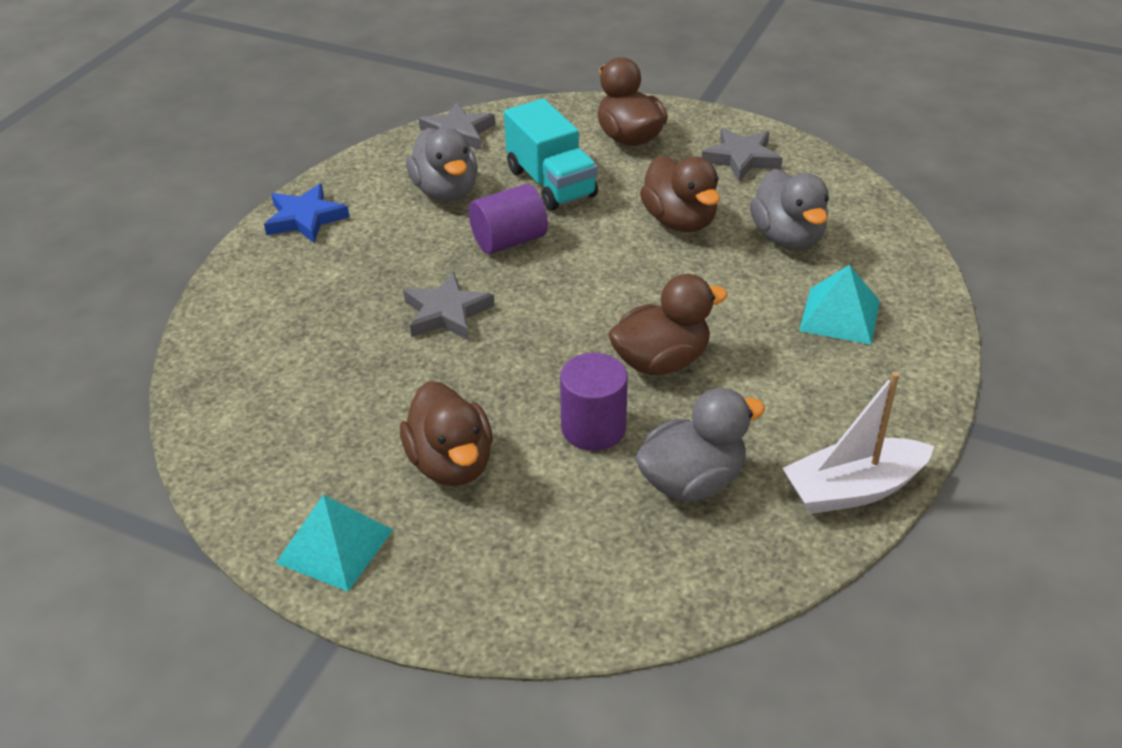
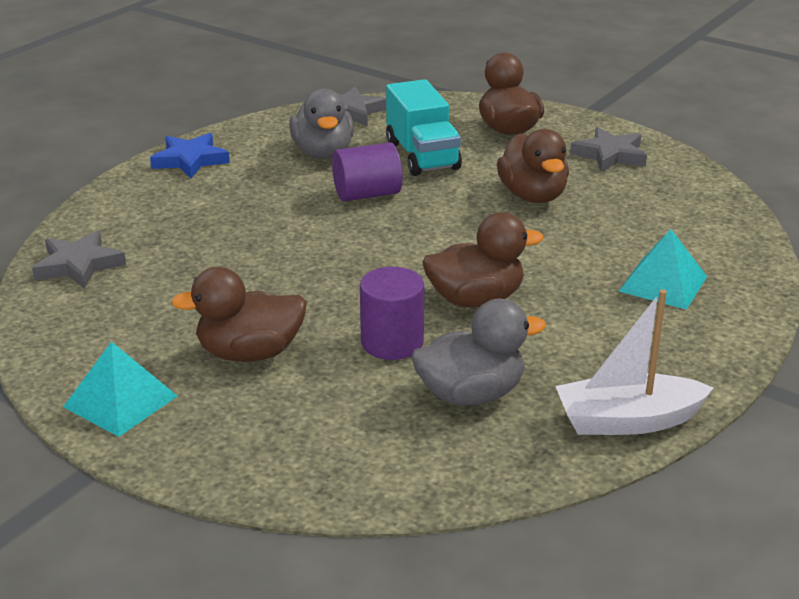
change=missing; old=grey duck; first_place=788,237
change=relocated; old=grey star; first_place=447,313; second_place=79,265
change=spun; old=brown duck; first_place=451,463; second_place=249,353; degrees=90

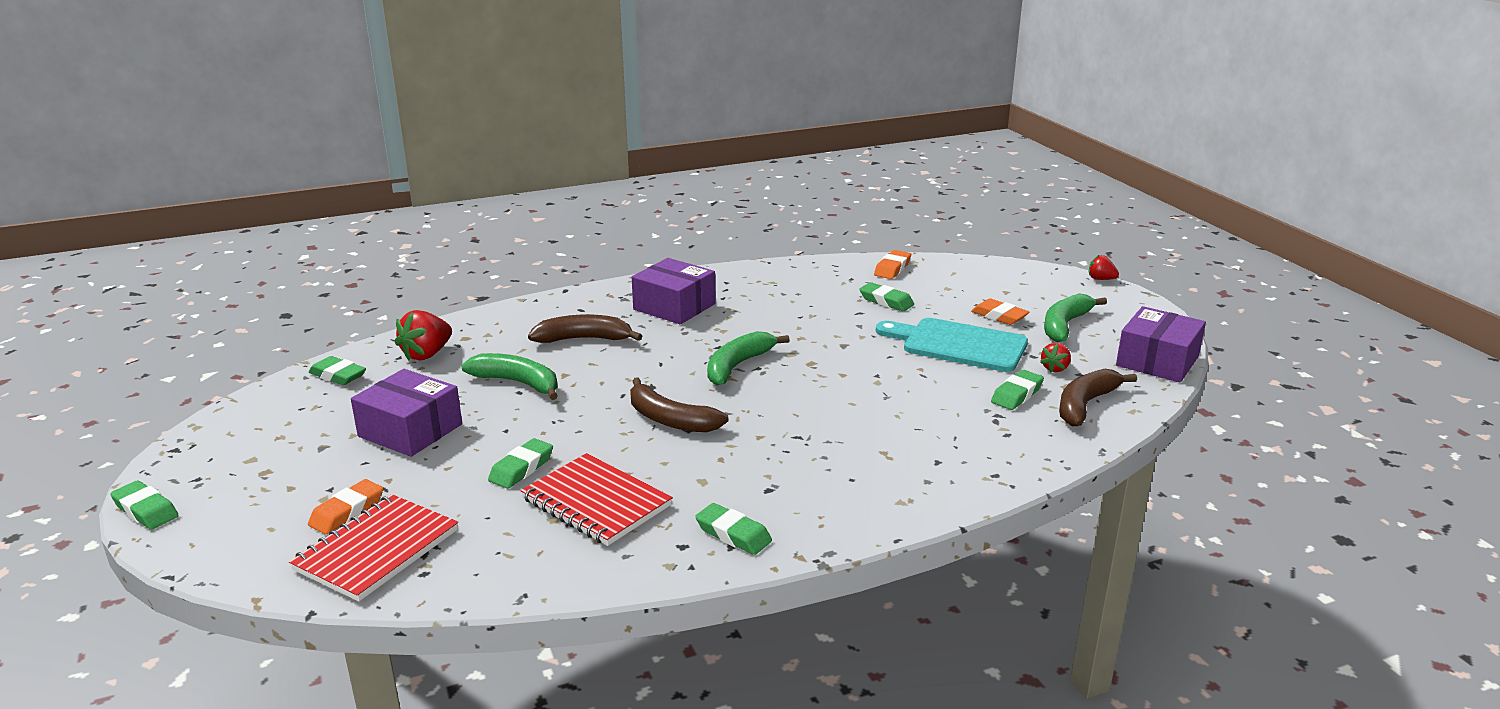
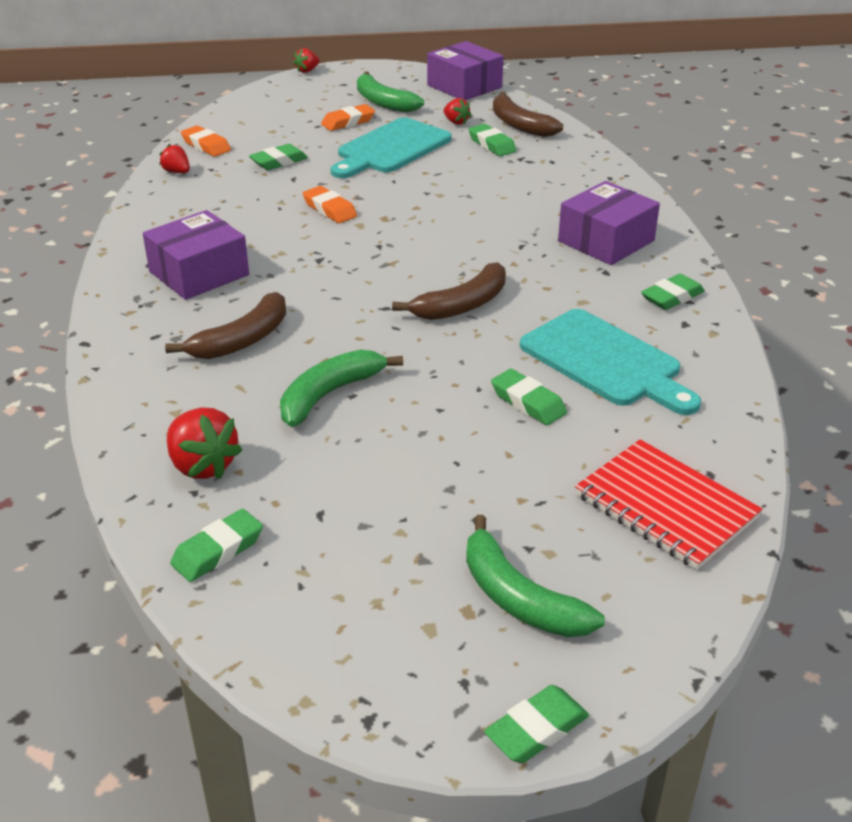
change=appeared; new=red strawberry; second_place=177,172
change=relocated; old=orange eraser; first_place=347,512; second_place=330,209
change=relocated; old=purple box; first_place=410,430; second_place=606,241
change=relocated; old=green banana; first_place=738,366; second_place=518,597
change=exchanged; old=red notebook; new=turquoise cutting board; first_place=596,502; second_place=605,361
change=spun; old=brown banana; first_place=584,339; second_place=242,340; degrees=-150

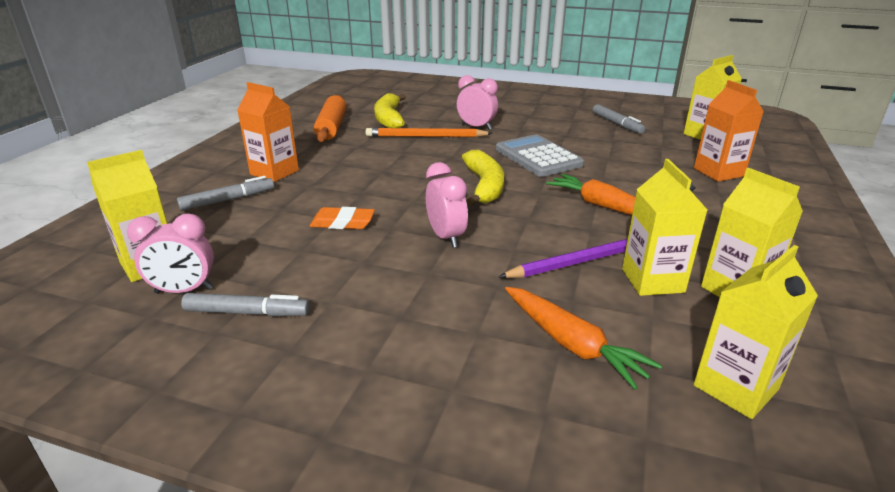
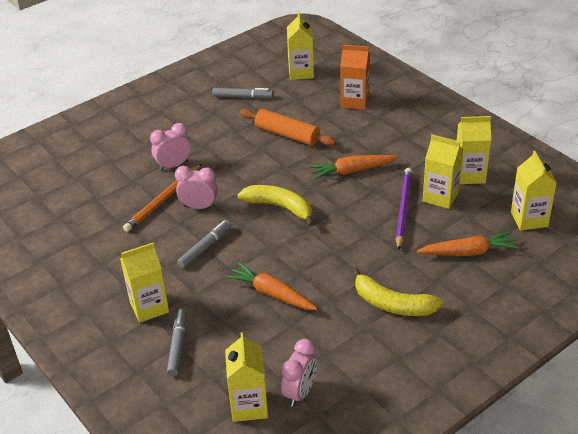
change=missing; old=grey calculator; first_place=538,157
change=relocated; old=grey marker; first_place=247,312; second_place=205,248
change=relocated; old=orange rolling pin; first_place=332,127; second_place=287,135
change=relocated; old=yellow banana; first_place=389,119; second_place=392,304
change=relocated; old=pink clock; first_place=446,237; second_place=199,207
change=exchanged; old=orange eraser; new=orange carrot; first_place=342,222; second_place=271,294
change=colour; old=orange carton; new=yellow carton; first_place=274,172; second_place=149,307

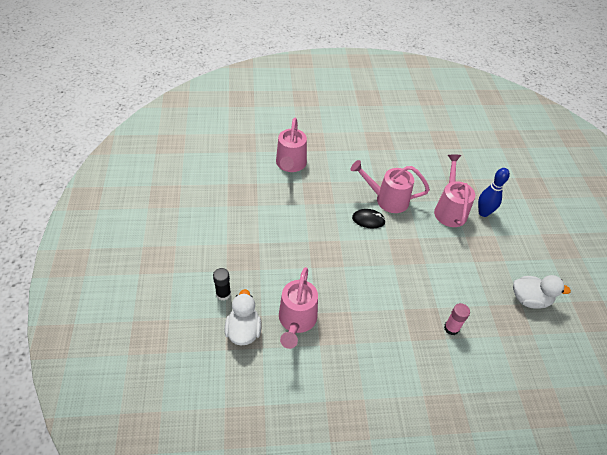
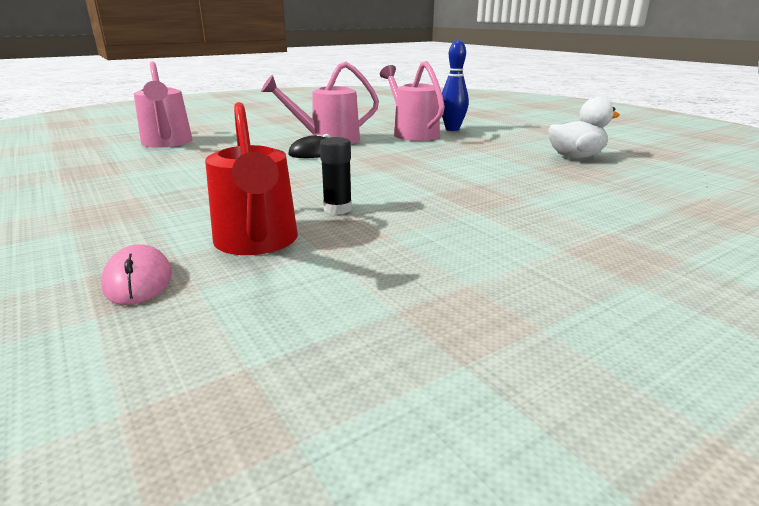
change=missing; old=pink glue stick; first_place=451,328
change=relocated; old=black glue stick; first_place=223,294; second_place=337,209
change=exchanged; old=white duck; new=pink mouse; first_place=243,331; second_place=138,280
change=colour; old=pink watering can; new=red watering can; first_place=296,321; second_place=257,243

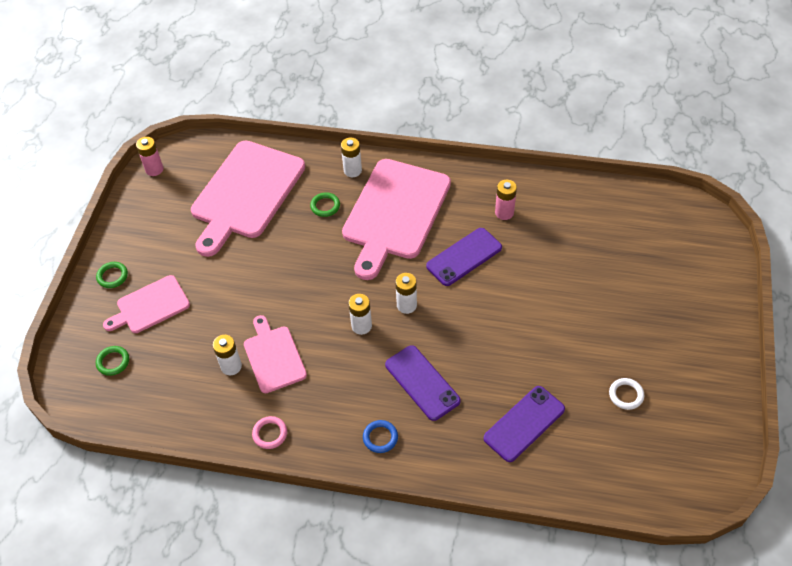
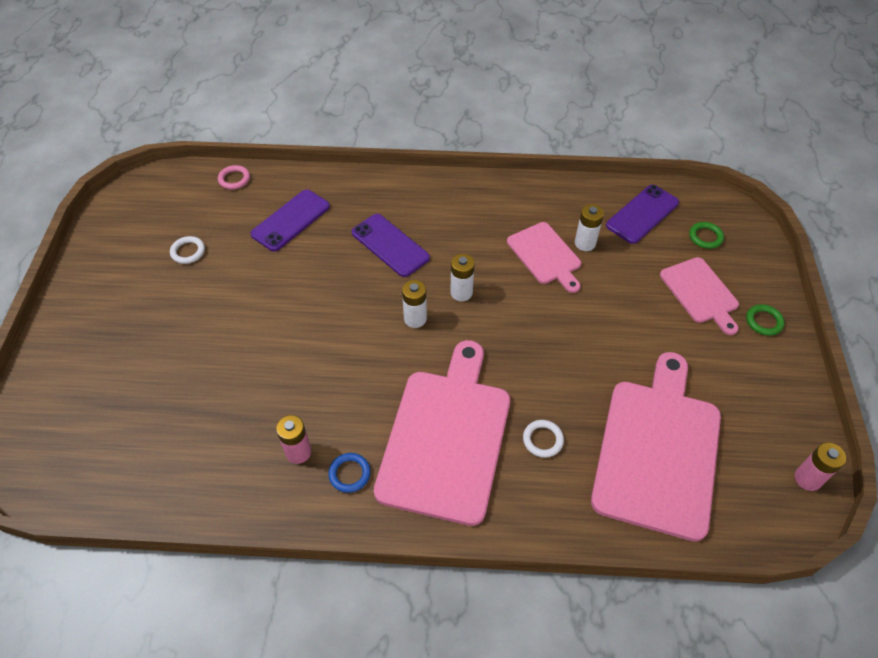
change=missing; old=white battery; first_place=352,170
change=relocated; old=pink ring; first_place=270,434; second_place=234,179
change=relocated; old=blue ring; first_place=380,437; second_place=349,474
change=relocated; old=purple phone; first_place=464,257; second_place=642,214
change=colour; old=green ring; new=white ring; first_place=325,206; second_place=542,440
change=spun; old=pink cutting board; first_place=150,306; second_place=700,293; degrees=105

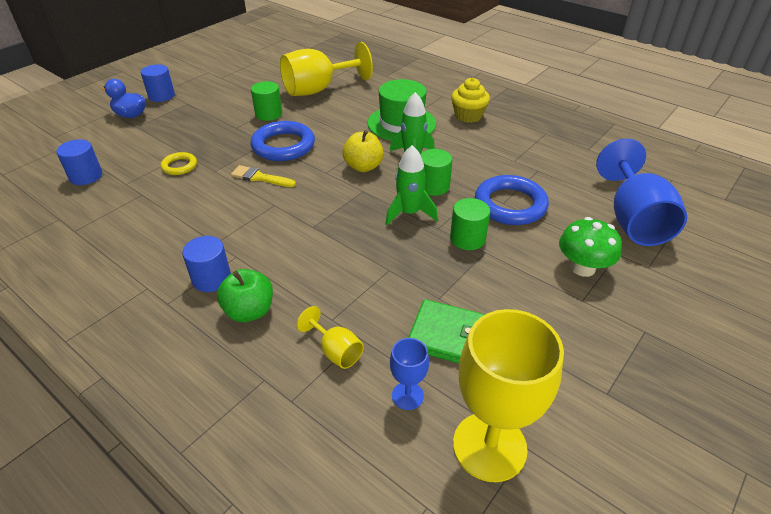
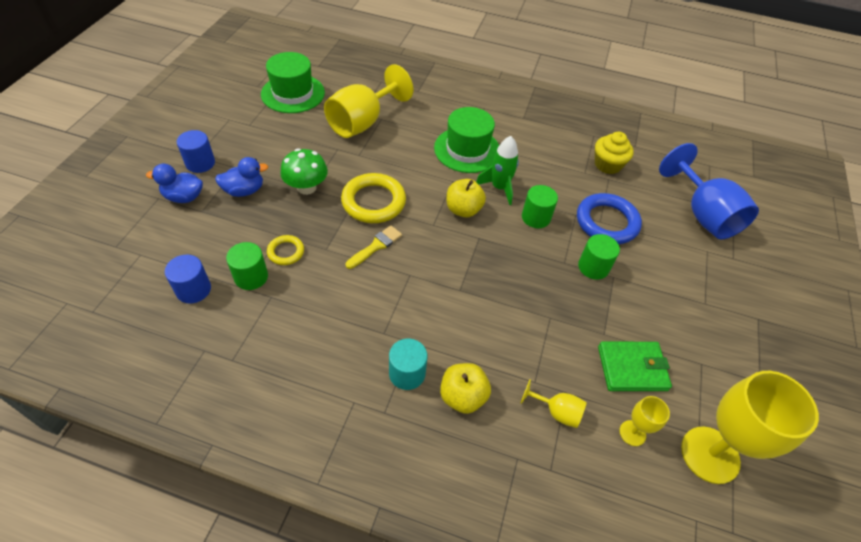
change=missing; old=green rocket; first_place=409,213
change=appeared; new=blue duck; second_place=244,190
change=appeared; new=green hat; second_place=293,93
change=relocated; old=green cylinder; first_place=268,114; second_place=251,277
change=relocated; old=yellow cupcake; first_place=468,116; second_place=607,164
change=relocated; old=green mushroom; first_place=582,268; second_place=306,187
change=colour; old=blue cylinder; new=turquoise cylinder; first_place=211,278; second_place=407,373
change=colour; old=green apple; new=yellow apple; first_place=249,311; second_place=462,396
change=colour; old=blue ring; new=yellow ring; first_place=283,146; second_place=373,202
change=colour; old=blue goblet; new=yellow goblet; first_place=407,396; second_place=632,433
change=spun; old=yellow brush; first_place=260,177; second_place=376,246; degrees=135

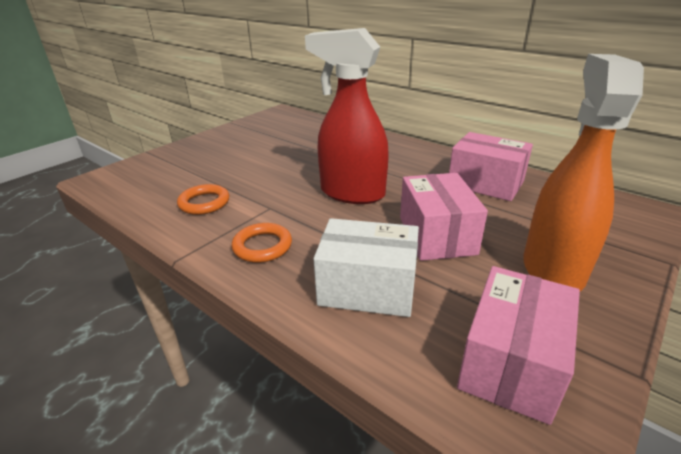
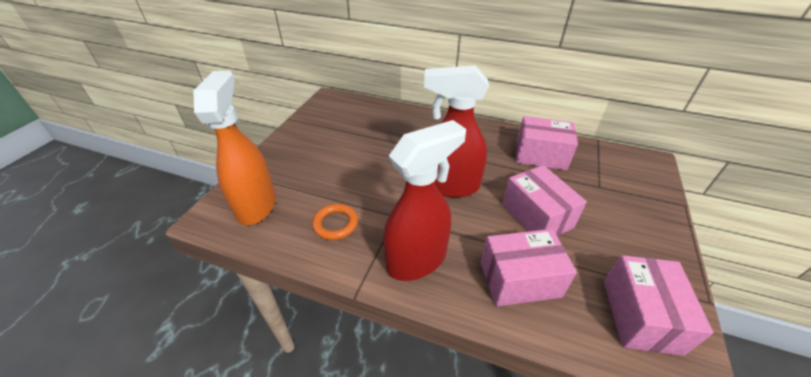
change=relocated; old=orange spray bottle; first_place=552,268; second_place=256,205
change=exchanged; old=orange ring; new=red spray bottle; first_place=262,246; second_place=417,260
change=colour; old=white box; new=pink box; first_place=367,288; second_place=519,279

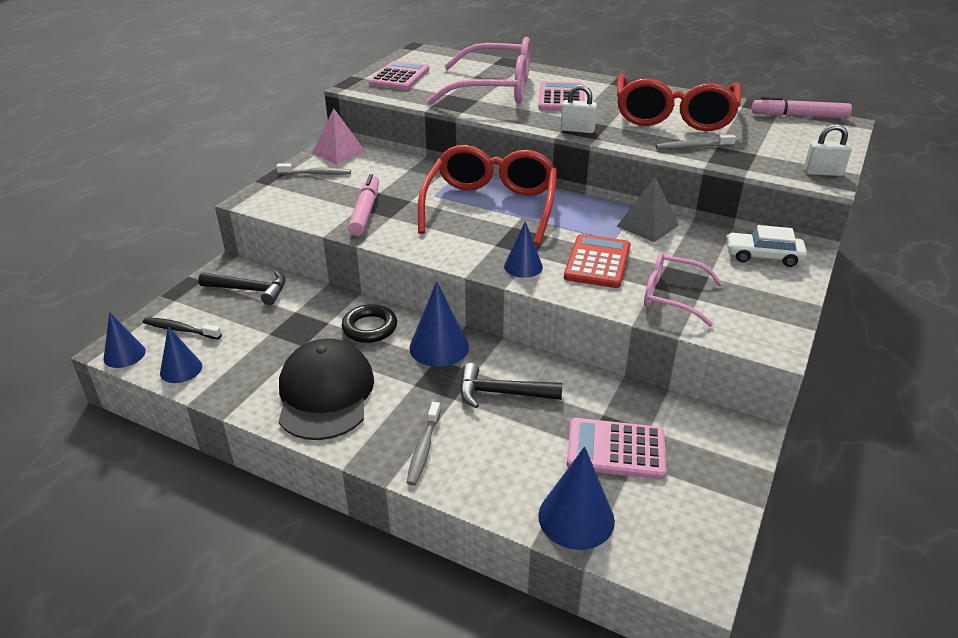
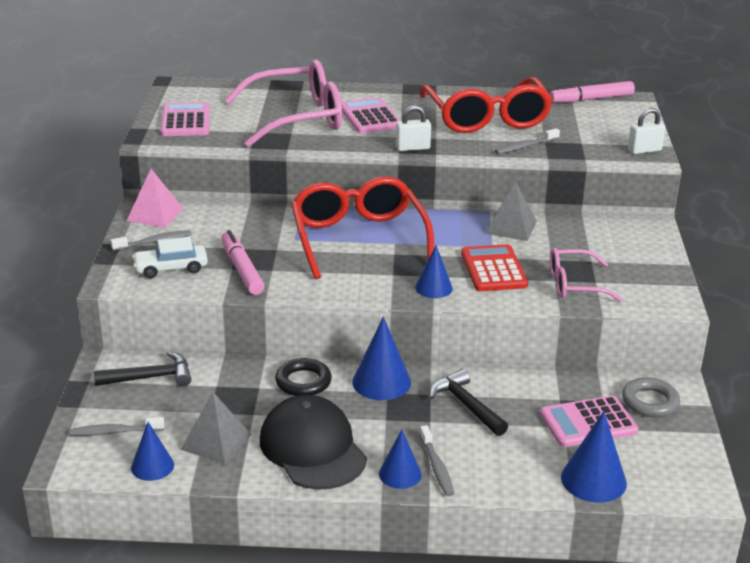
change=appeared; new=grey pyramid; second_place=216,442
change=appeared; new=grey ring; second_place=650,402
change=relocated; old=blue cone; first_place=124,354; second_place=400,474
change=relocated; old=white car; first_place=763,256; second_place=171,268
change=colour; old=black toothbrush; new=grey toothbrush; first_place=180,330; second_place=114,432
change=spun; old=black hammer; first_place=502,393; second_place=466,405; degrees=75

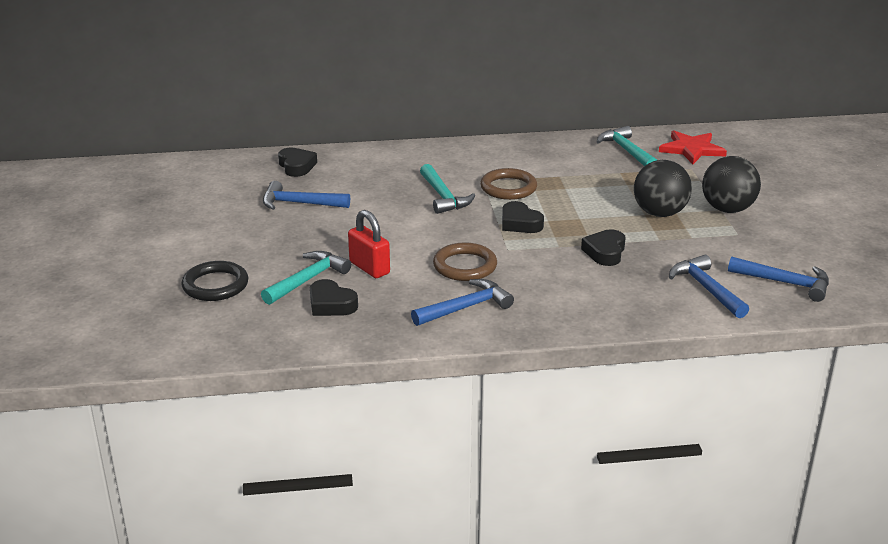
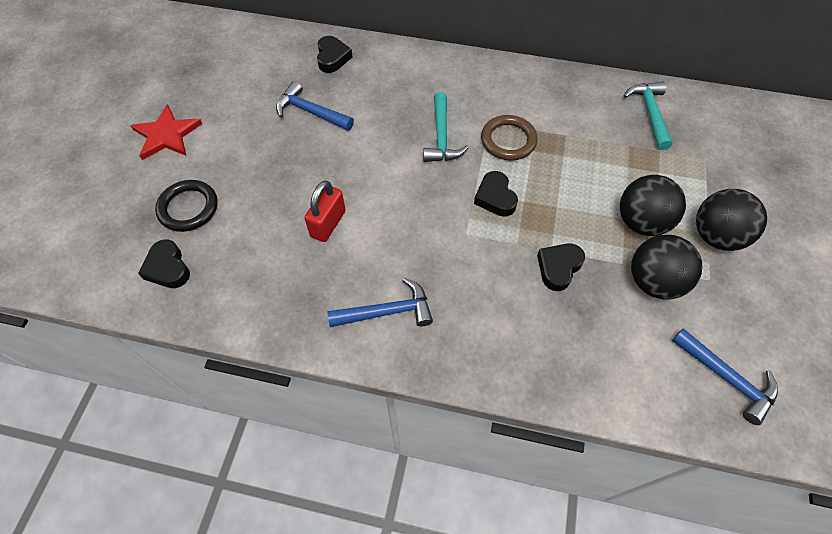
change=missing; old=turquoise hammer; first_place=308,280
change=missing; old=brown ring; first_place=465,266
change=missing; old=blue hammer; first_place=706,289
change=appeared; new=black ball; second_place=653,281
change=relocated; old=black heart; first_place=331,304; second_place=168,268
change=relocated; old=red star; first_place=691,149; second_place=167,135
change=spun; old=red padlock; first_place=369,268; second_place=328,224; degrees=45

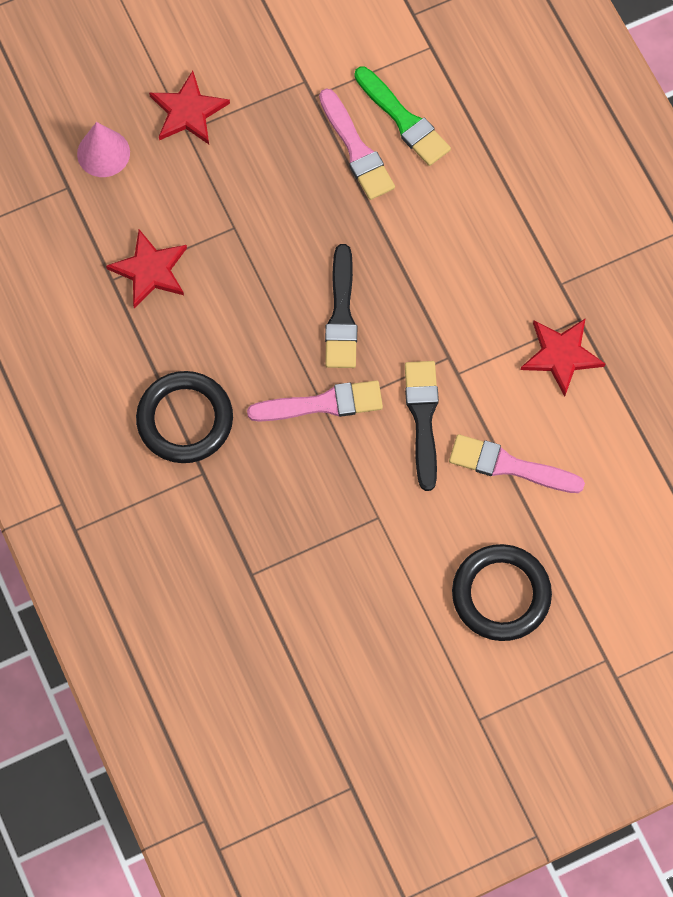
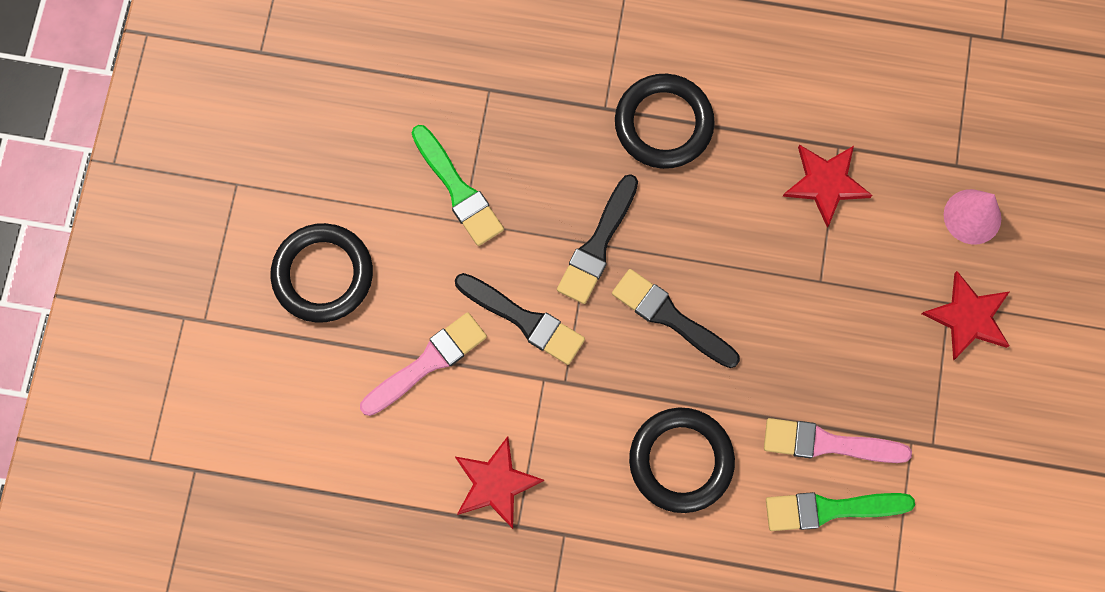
change=appeared; new=green brush; second_place=458,190
change=appeared; new=black ring; second_place=681,461
change=colour; old=pink brush; new=black brush; first_place=322,404; second_place=598,245

